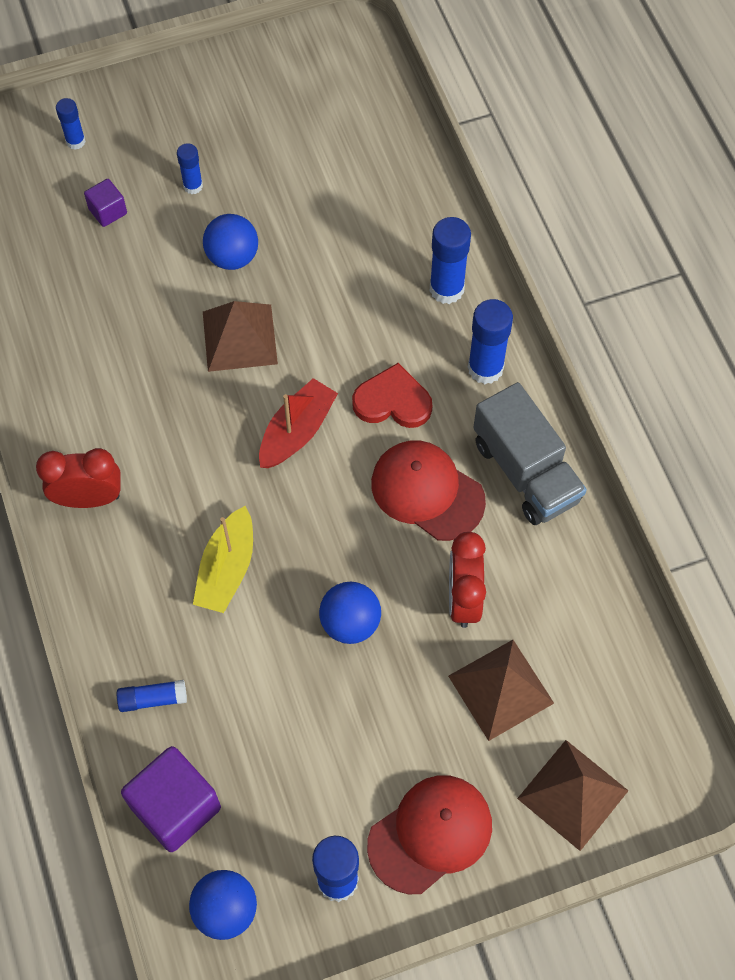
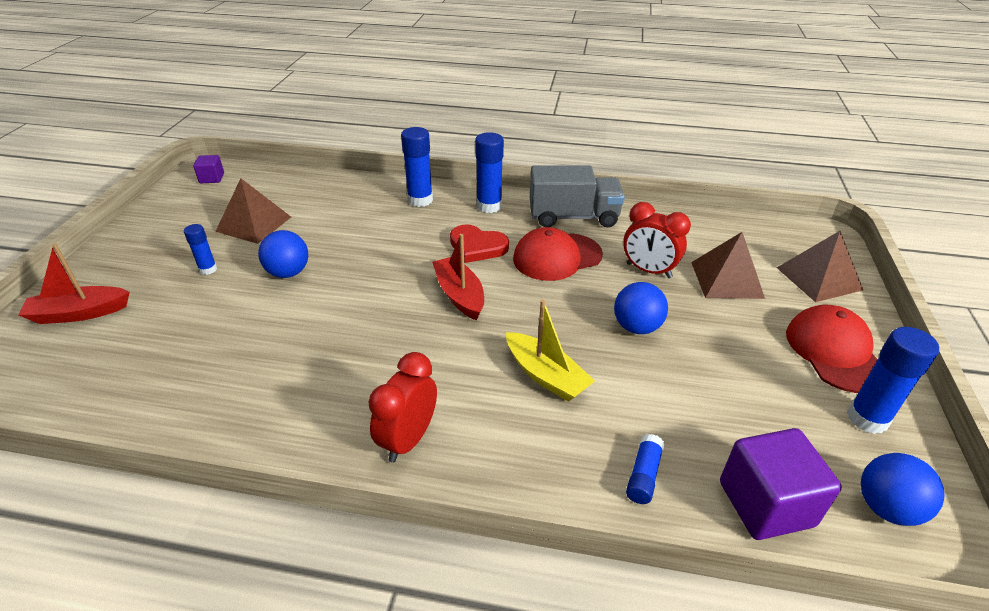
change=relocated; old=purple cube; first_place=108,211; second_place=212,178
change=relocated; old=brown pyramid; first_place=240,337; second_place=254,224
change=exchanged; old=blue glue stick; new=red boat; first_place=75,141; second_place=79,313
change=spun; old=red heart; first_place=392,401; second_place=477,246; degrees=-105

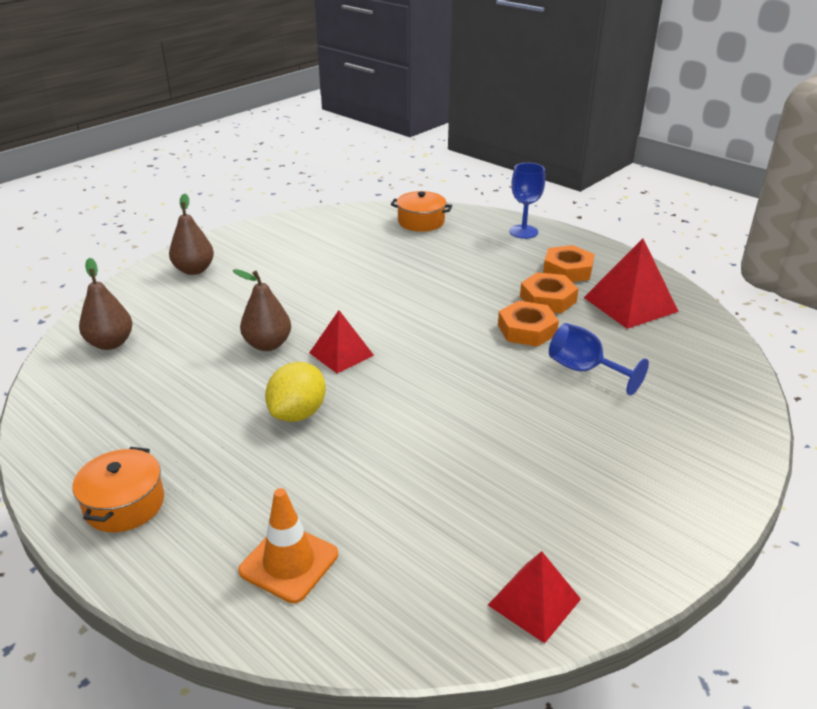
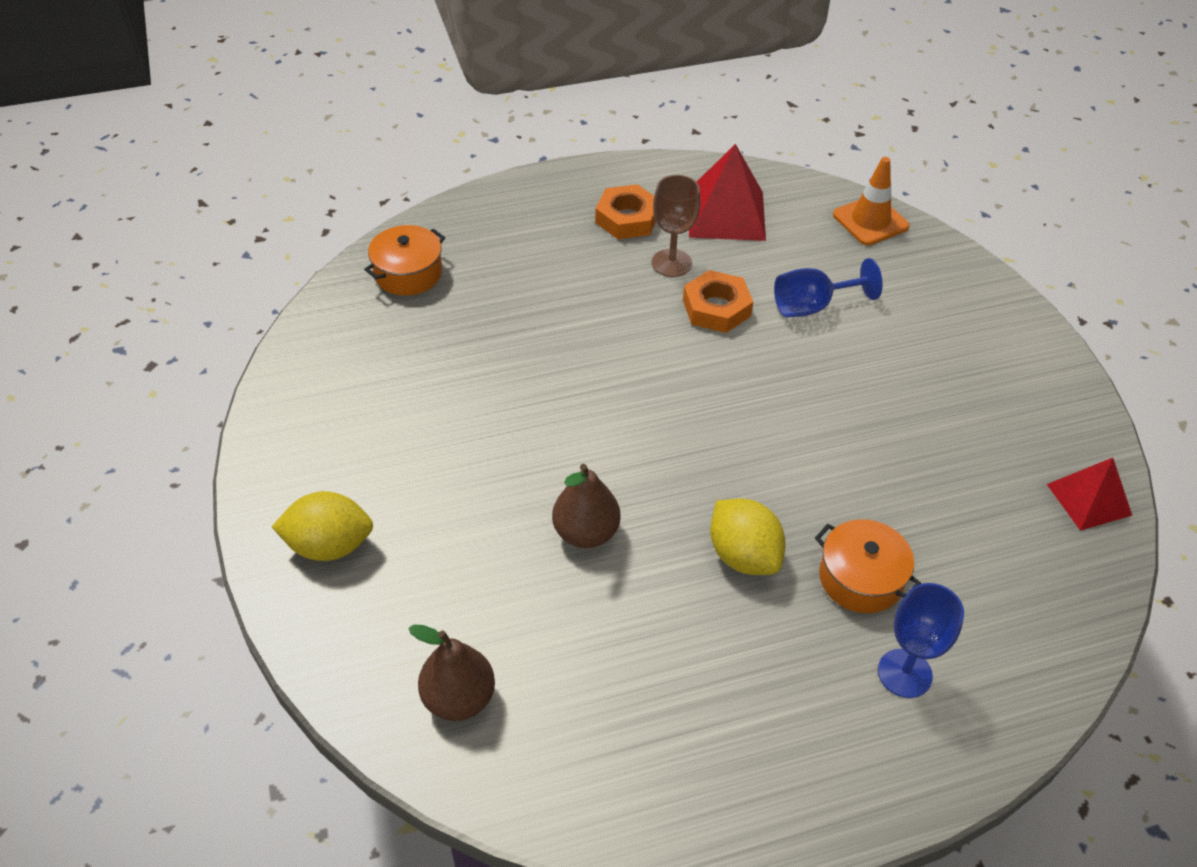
change=missing; old=red pyramid; first_place=341,354
change=relocated; old=orange pot; first_place=124,504; second_place=860,578
change=relocated; old=orange traffic cone; first_place=289,563; second_place=870,221
change=relocated; old=blue goblet; first_place=523,232; second_place=904,673
change=exchanged; old=brown pear; new=yellow lemon; first_place=194,270; second_place=329,545
change=exchanged; old=orange nut; new=brown goblet; first_place=548,299; second_place=671,263

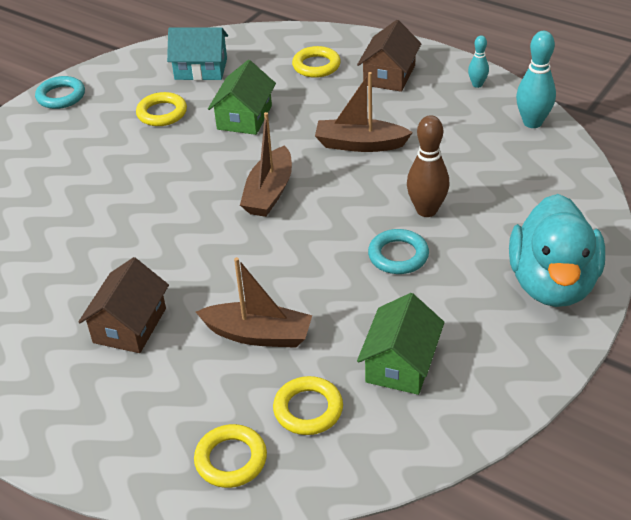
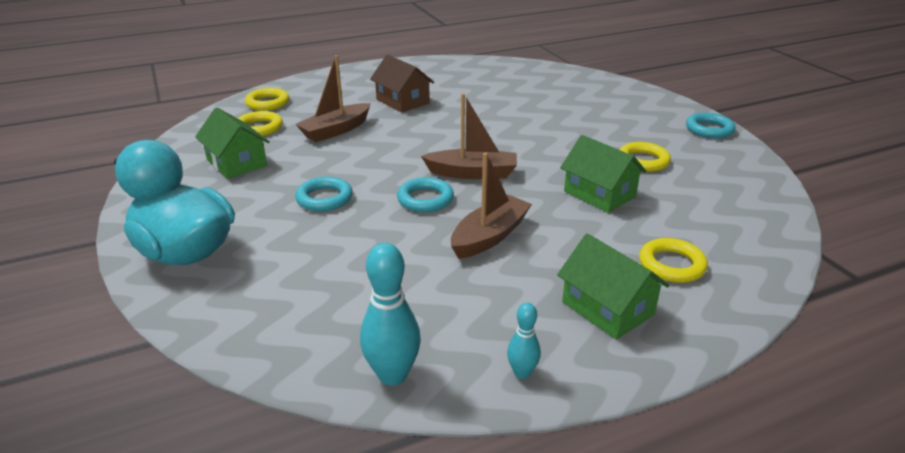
change=missing; old=turquoise house; first_place=201,69
change=missing; old=brown bowling pin; first_place=426,210
change=appeared; new=turquoise ring; second_place=425,199
change=colour; old=brown house; new=green house; first_place=389,75; second_place=607,308
change=spun; old=brown boat; first_place=269,192; second_place=472,173; degrees=135

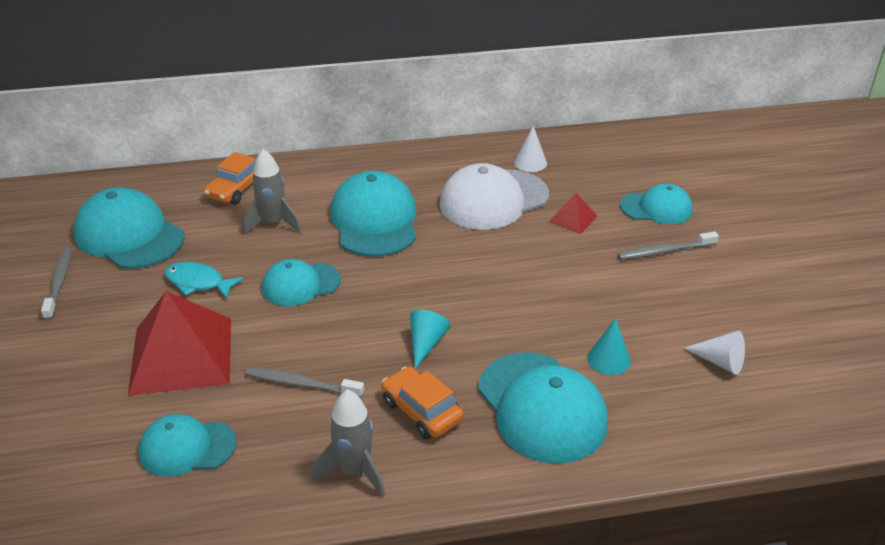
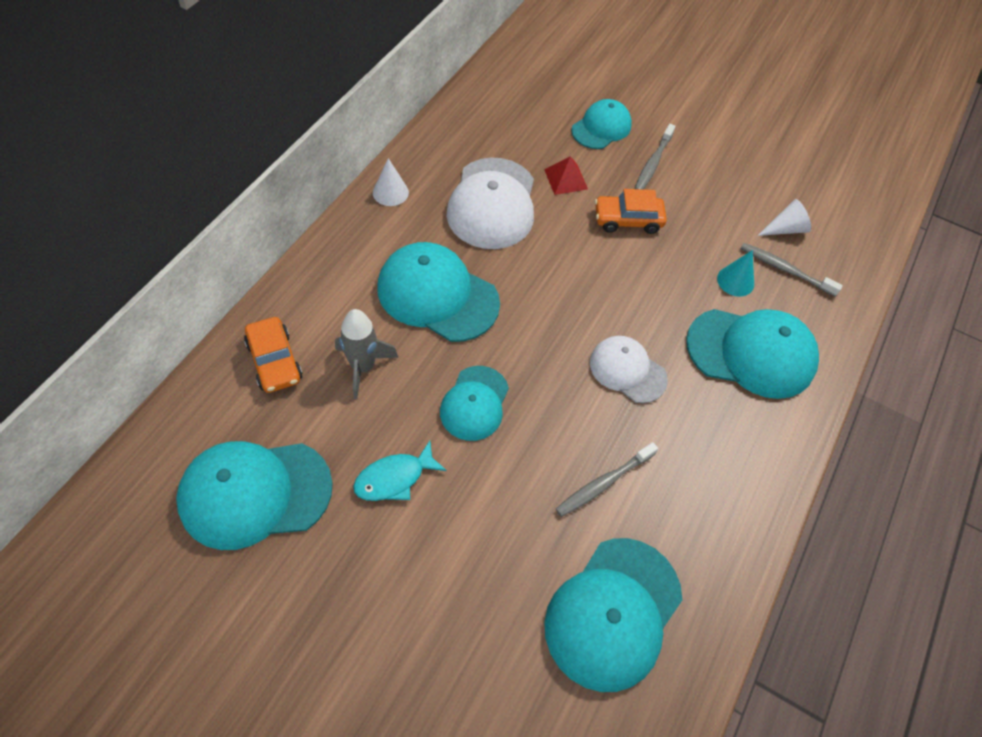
change=missing; old=red pyramid; first_place=181,355
change=missing; old=grey rocket; first_place=354,471
change=relocated; old=grey toothbrush; first_place=59,282; second_place=785,269
change=relocated; old=orange car; first_place=421,411; second_place=627,220
change=relocated; old=white cone; first_place=530,163; second_place=390,192
change=exchanged; old=turquoise cone; new=white cap; first_place=426,343; second_place=627,370
change=size; old=turquoise cap; first_place=187,447; second_place=613,613; factor=1.63

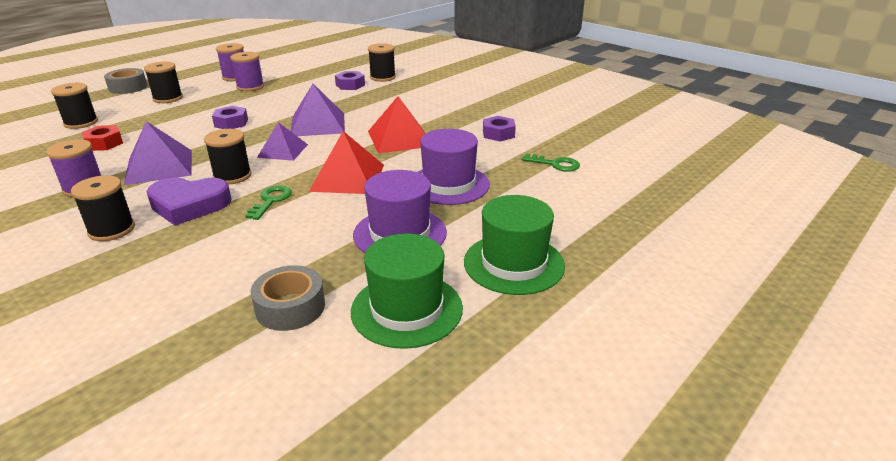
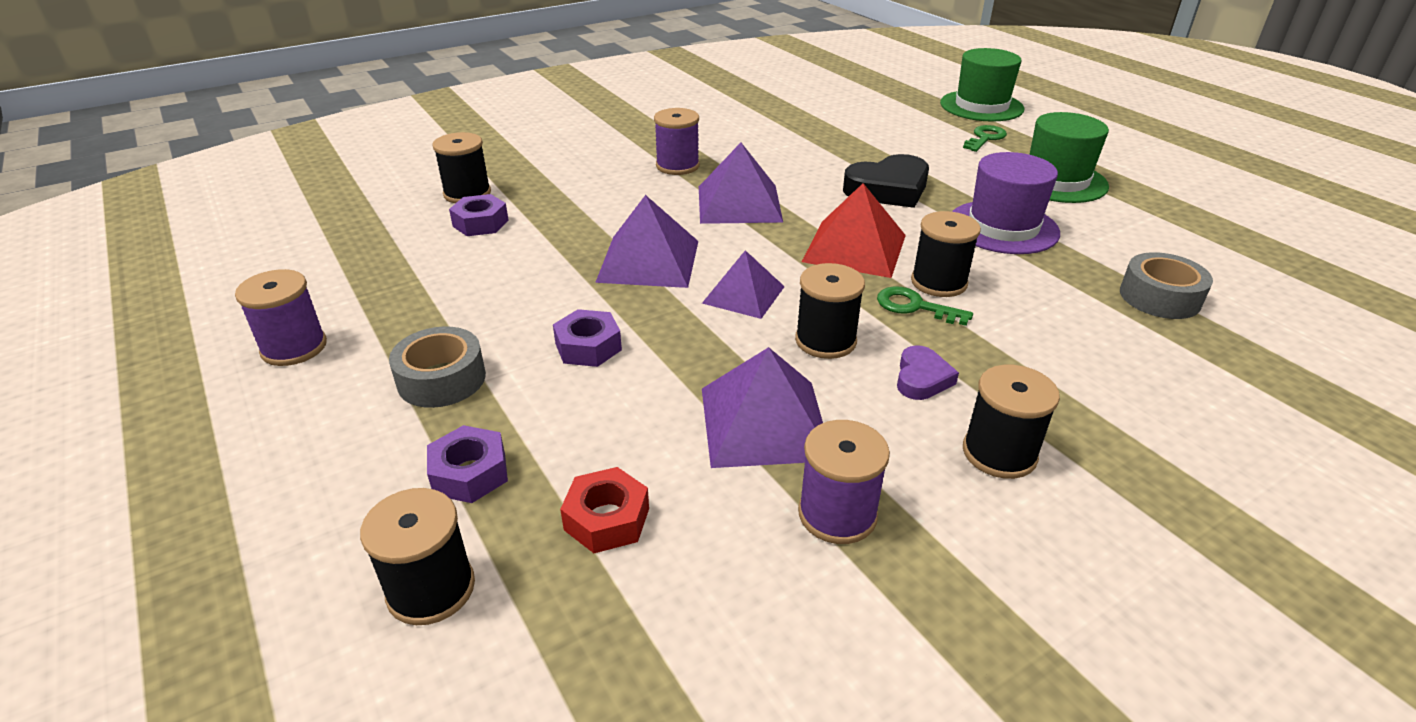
change=relocated; old=grey tape; first_place=128,87; second_place=441,379
change=relocated; old=black spool; first_place=168,98; second_place=939,282
change=relocated; old=purple spool; first_place=250,87; second_place=677,166
change=relocated; old=green hat; first_place=407,309; second_place=981,106
change=relocated; old=purple nut; first_place=498,134; second_place=470,473
change=relocated; old=green key; first_place=555,164; second_place=985,138
change=exchanged; old=purple hat; new=black heart; first_place=449,184; second_place=888,189
change=colour; old=red pyramid; new=purple pyramid; first_place=399,138; second_place=739,204
change=size; old=purple heart; first_place=189,205; second_place=922,378; factor=0.54

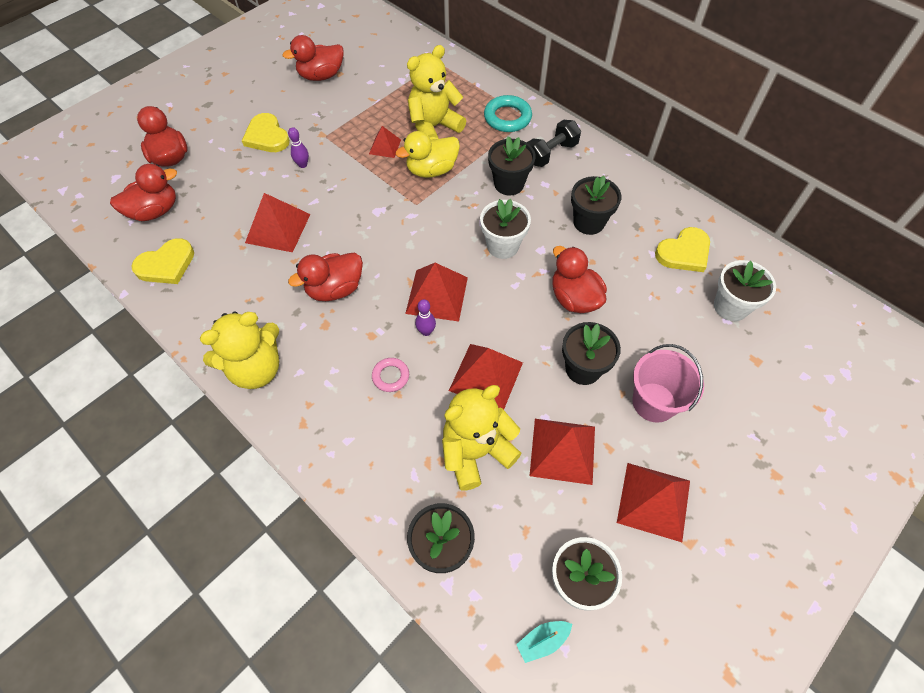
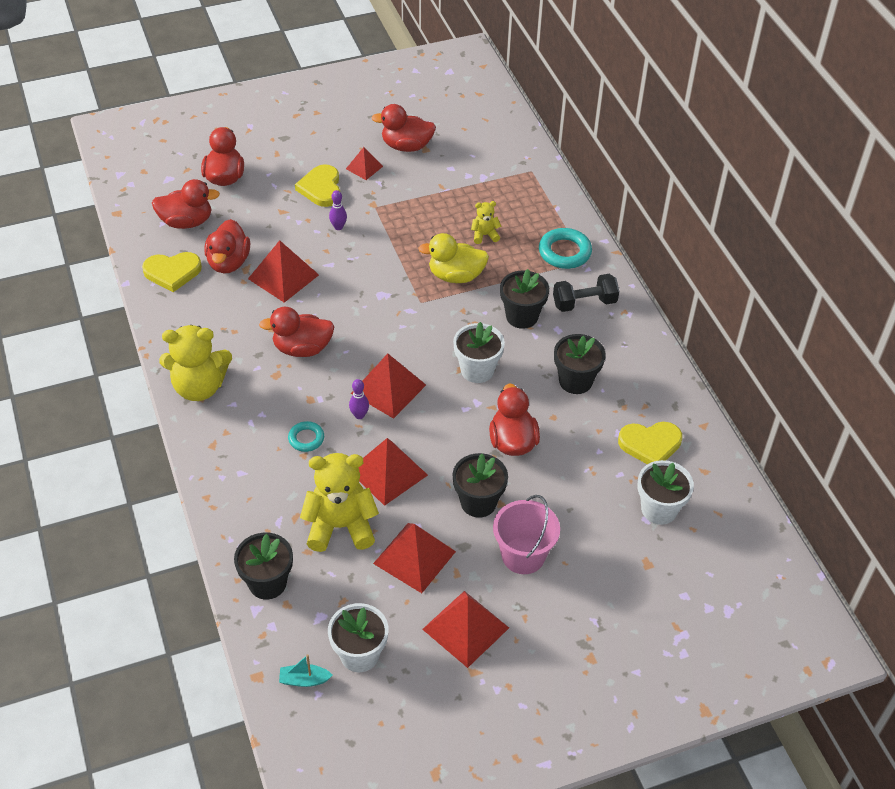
change=appeared; new=red duck; second_place=228,262
change=relocated; old=red pyramid; first_place=385,146; second_place=364,167
change=colour; old=pink ring; new=turquoise ring; first_place=390,376; second_place=306,438
change=size; old=yellow teddy bear; first_place=434,127; second_place=484,235; factor=0.48

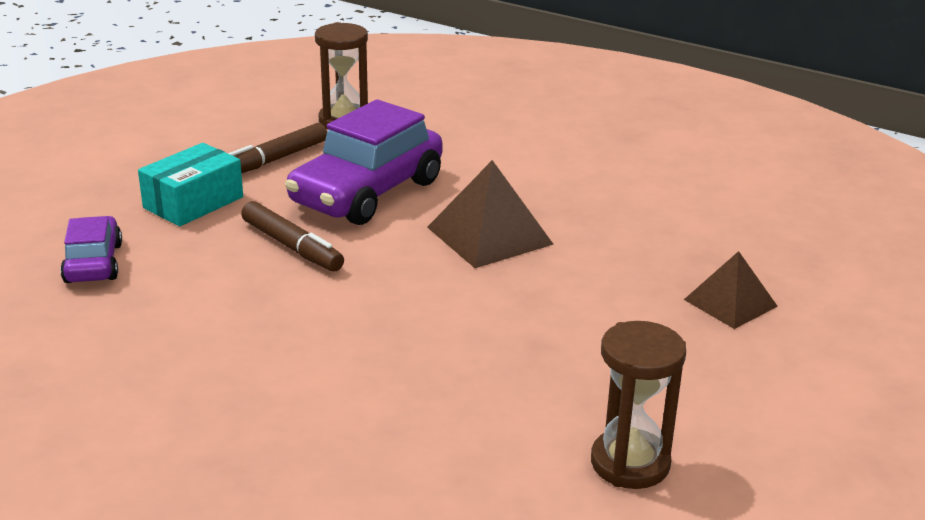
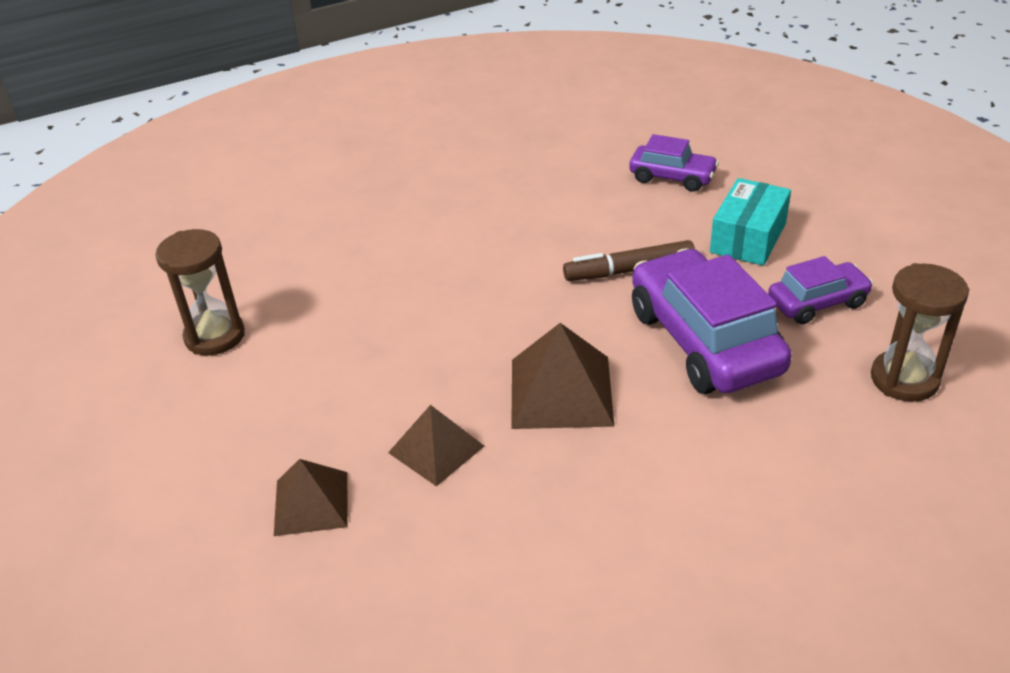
change=appeared; new=brown pyramid; second_place=436,449
change=exchanged; old=brown marker; new=purple car; first_place=274,160; second_place=817,303
change=spun; old=turquoise box; first_place=193,202; second_place=748,238; degrees=45

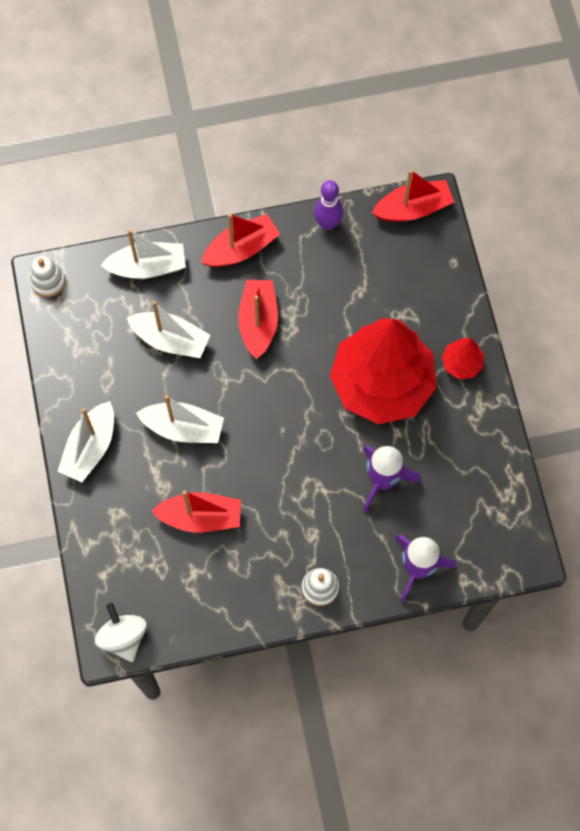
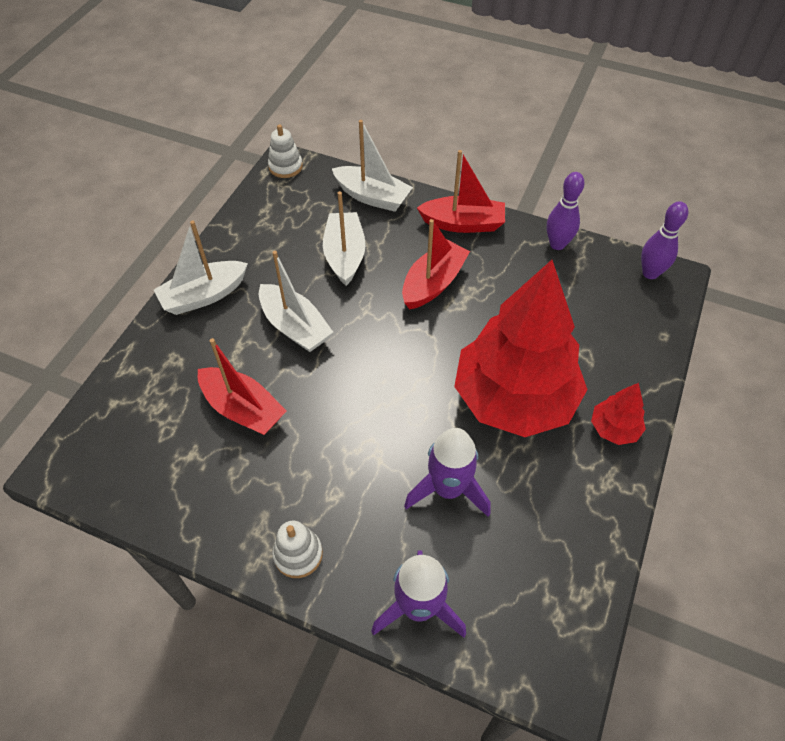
change=missing; old=white spinning top; first_place=123,637
change=exchanged; old=red boat; new=purple bowling pin; first_place=413,209; second_place=650,273
change=spun; old=white boat; first_place=170,340; second_place=345,255; degrees=-150

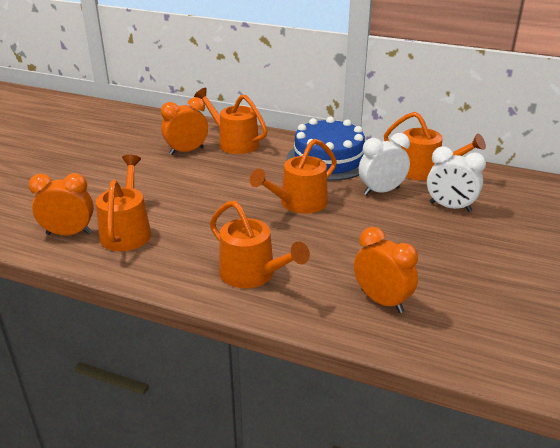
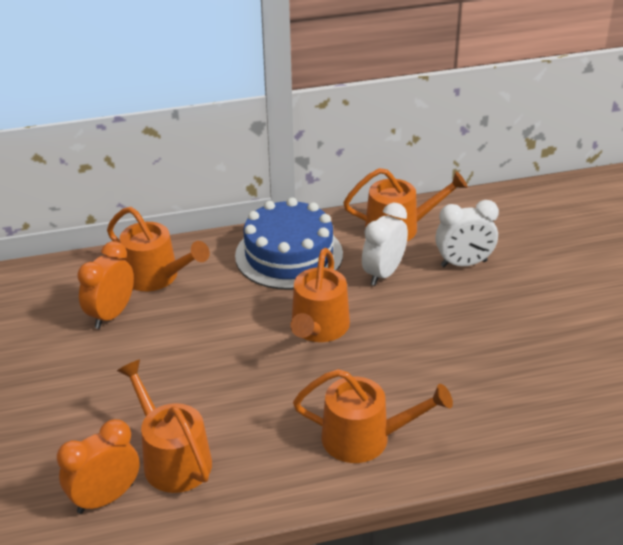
change=missing; old=orange clock; first_place=382,301
change=spun; old=orange watering can; first_place=234,143; second_place=156,276; degrees=-150

